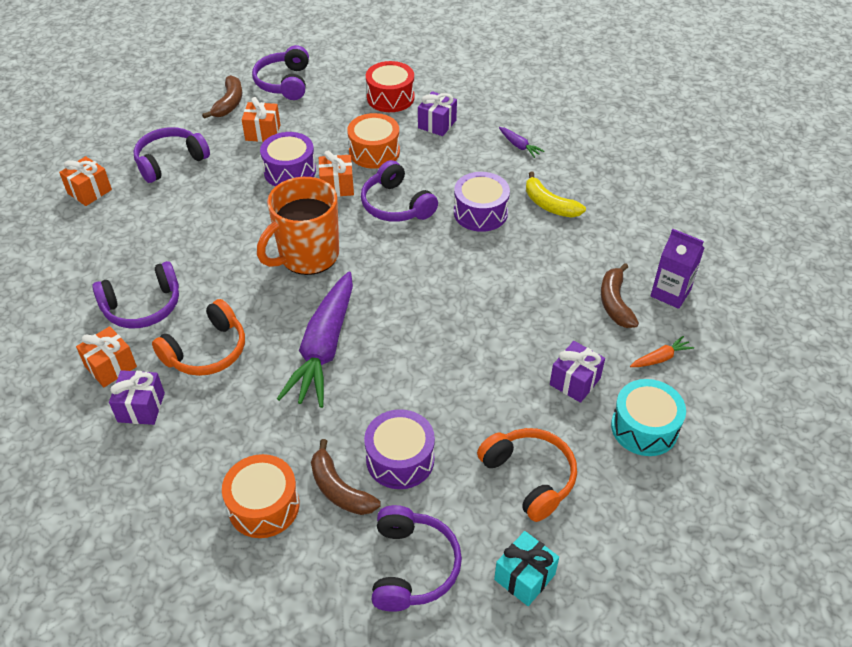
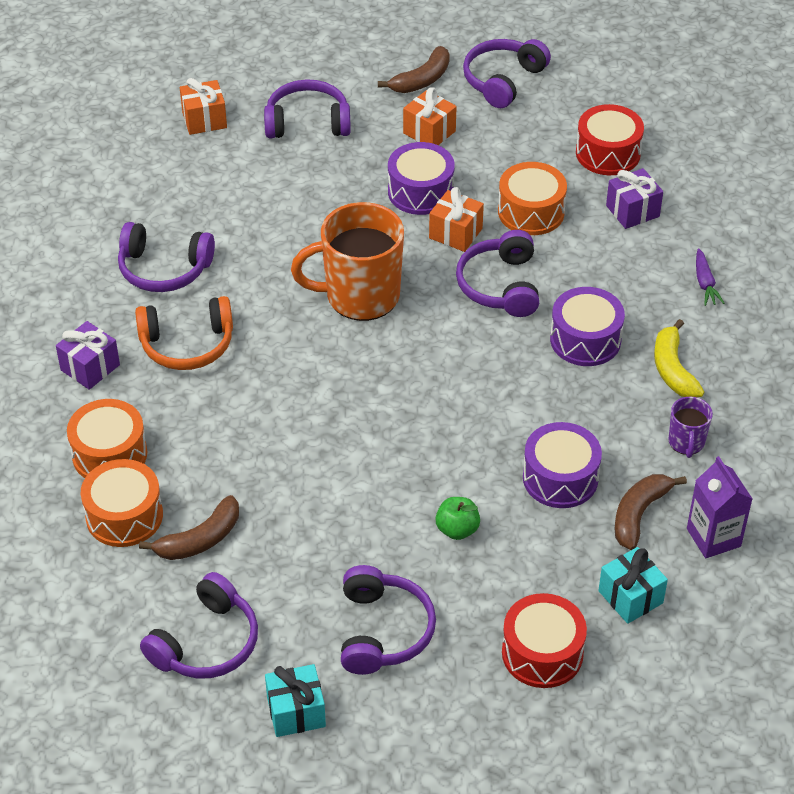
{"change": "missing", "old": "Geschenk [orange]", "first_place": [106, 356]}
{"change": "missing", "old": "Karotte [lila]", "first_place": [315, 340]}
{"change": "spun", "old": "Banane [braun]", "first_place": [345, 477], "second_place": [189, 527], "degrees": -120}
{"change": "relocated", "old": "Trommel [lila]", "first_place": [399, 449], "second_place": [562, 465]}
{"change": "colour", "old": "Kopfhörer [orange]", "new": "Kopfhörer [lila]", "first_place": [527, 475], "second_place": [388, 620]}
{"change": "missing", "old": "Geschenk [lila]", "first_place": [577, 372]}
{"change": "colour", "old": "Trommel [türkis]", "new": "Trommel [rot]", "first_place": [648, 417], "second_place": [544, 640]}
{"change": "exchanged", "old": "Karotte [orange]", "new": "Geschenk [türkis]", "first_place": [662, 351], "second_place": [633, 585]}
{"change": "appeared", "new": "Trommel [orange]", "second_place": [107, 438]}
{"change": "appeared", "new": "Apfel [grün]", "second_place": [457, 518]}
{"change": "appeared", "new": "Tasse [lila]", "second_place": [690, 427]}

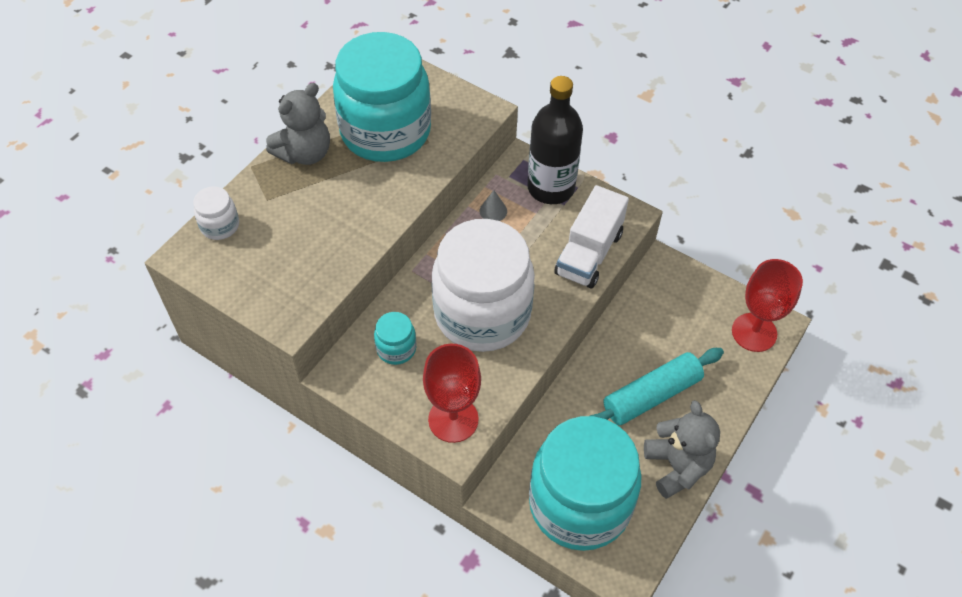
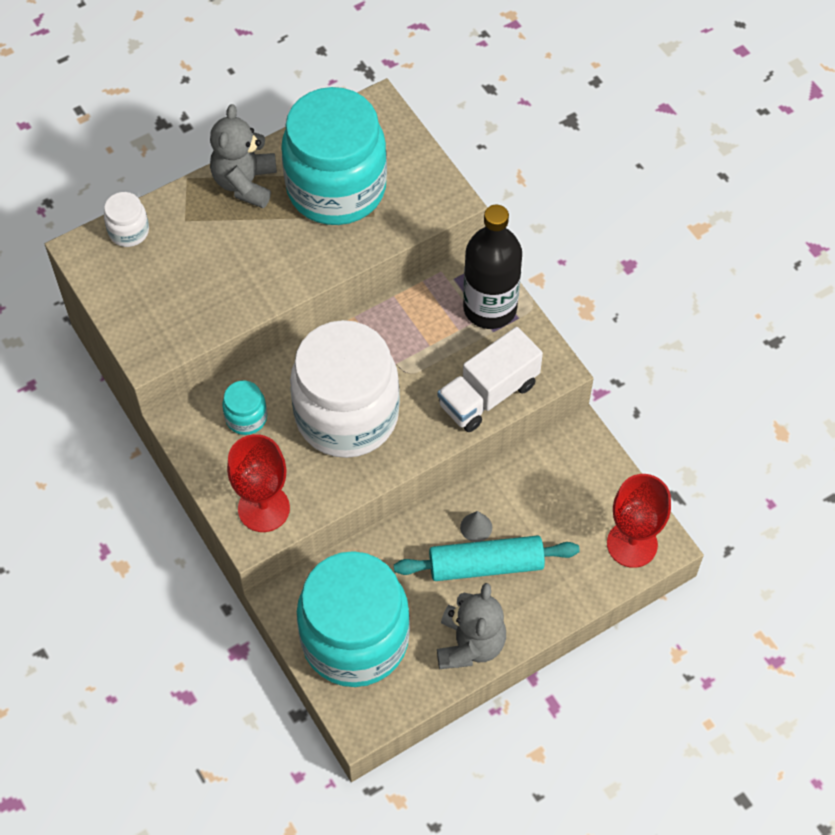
{"change": "spun", "old": "Teddybär [grau]", "first_place": [298, 124], "second_place": [243, 156], "degrees": 120}
{"change": "relocated", "old": "Kegel [grau]", "first_place": [493, 205], "second_place": [476, 526]}

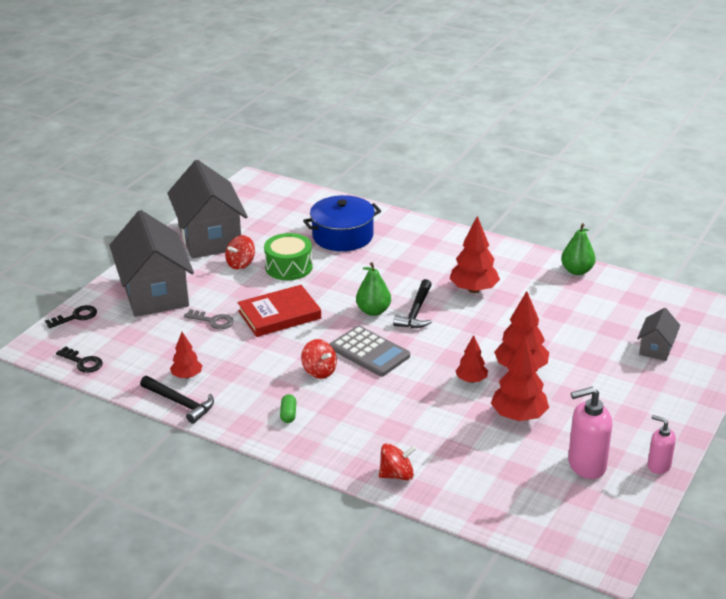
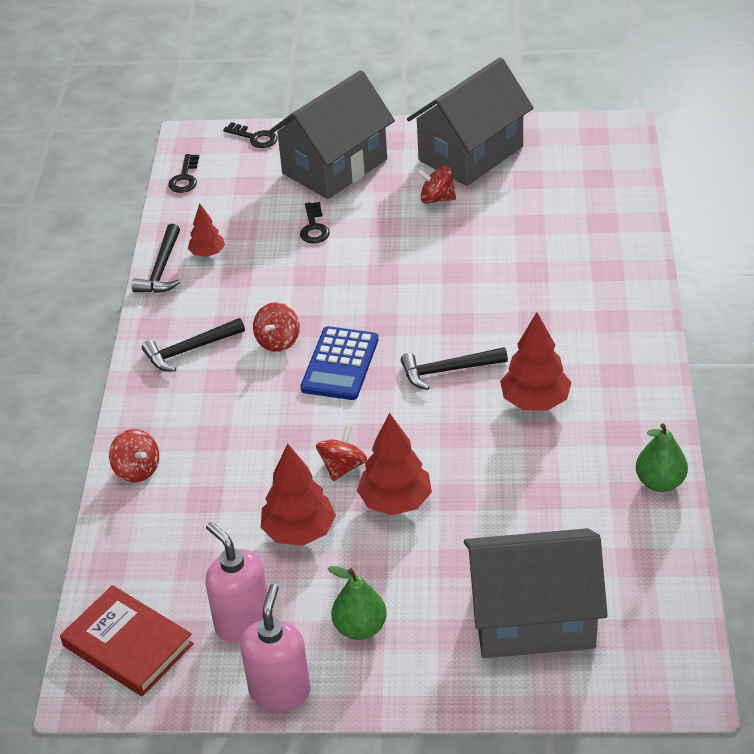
{"change": "colour", "old": "Schlüssel [grau]", "new": "Schlüssel [schwarz]", "first_place": [209, 319], "second_place": [315, 222]}
{"change": "relocated", "old": "Buch [rot]", "first_place": [279, 311], "second_place": [127, 640]}
{"change": "missing", "old": "Trommel [grün]", "first_place": [288, 256]}
{"change": "exchanged", "old": "Kapsel [grün]", "new": "Hammer [schwarz]", "first_place": [288, 408], "second_place": [193, 344]}
{"change": "missing", "old": "Kochtopf [blau]", "first_place": [342, 223]}
{"change": "colour", "old": "Taschenrechner [grau]", "new": "Taschenrechner [blau]", "first_place": [370, 351], "second_place": [339, 363]}
{"change": "relocated", "old": "Birne [grün]", "first_place": [373, 289], "second_place": [357, 603]}
{"change": "exchanged", "old": "Baum [rot]", "new": "Kreisel [rot]", "first_place": [471, 359], "second_place": [341, 453]}
{"change": "size", "old": "Haus [grau]", "first_place": [658, 334], "second_place": [536, 593], "factor": 2.16}
{"change": "size", "old": "Seifenspender [rosa]", "first_place": [661, 444], "second_place": [275, 647], "factor": 1.65}

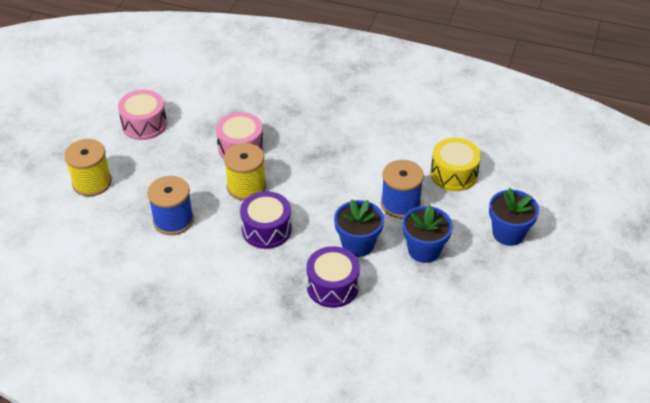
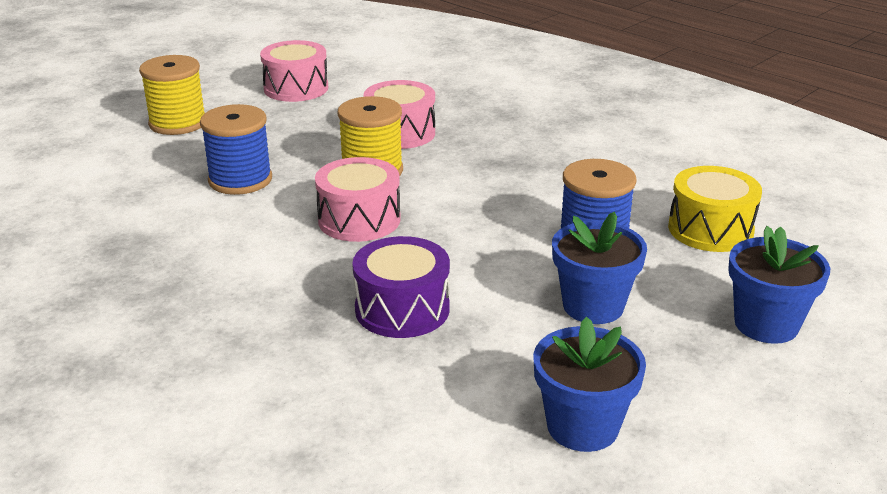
{"change": "colour", "old": "Trommel [lila]", "new": "Trommel [rosa]", "first_place": [266, 220], "second_place": [358, 199]}
{"change": "relocated", "old": "Blumentopf [blau]", "first_place": [359, 228], "second_place": [589, 384]}

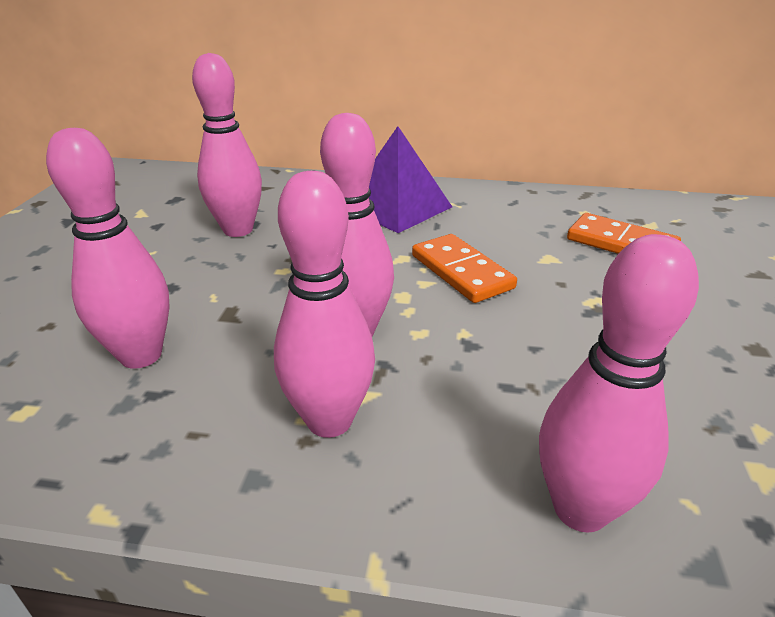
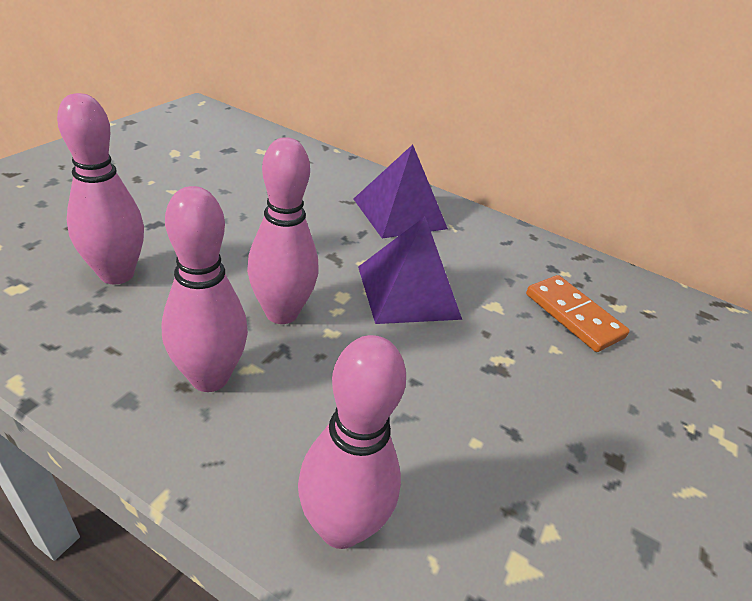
{"change": "missing", "old": "Bowlingkegel [rosa]", "first_place": [227, 145]}
{"change": "exchanged", "old": "Dominostein [orange]", "new": "Pyramide [lila]", "first_place": [464, 268], "second_place": [410, 270]}

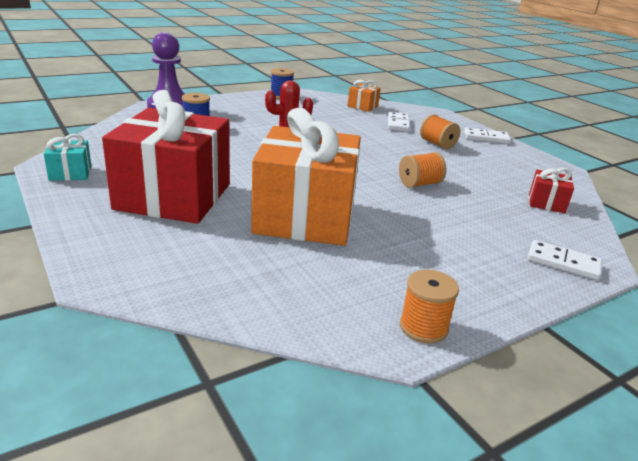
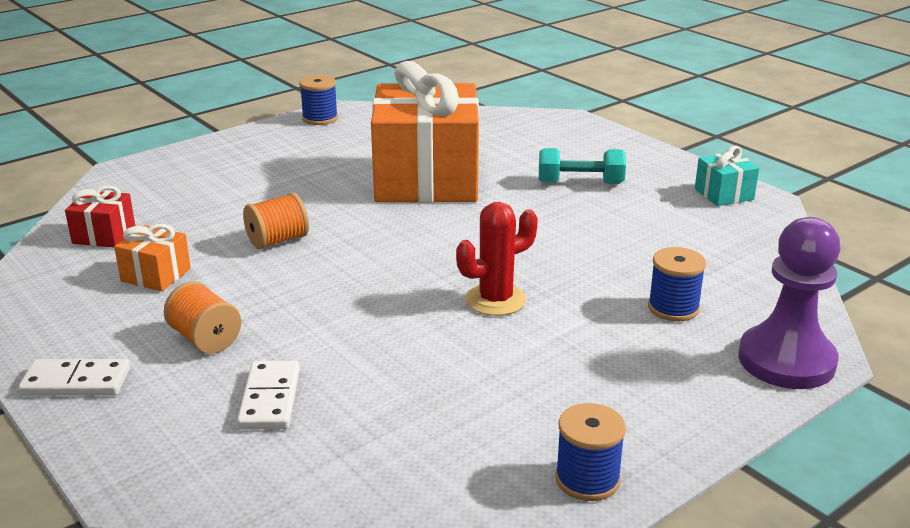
{"change": "exchanged", "old": "Geschenk [rot]", "new": "Hantel [türkis]", "first_place": [166, 157], "second_place": [582, 166]}
{"change": "relocated", "old": "Geschenk [orange]", "first_place": [364, 96], "second_place": [152, 257]}
{"change": "colour", "old": "Garnrolle [orange]", "new": "Garnrolle [blau]", "first_place": [429, 306], "second_place": [318, 100]}
{"change": "missing", "old": "Dominostein [weiß]", "first_place": [564, 260]}

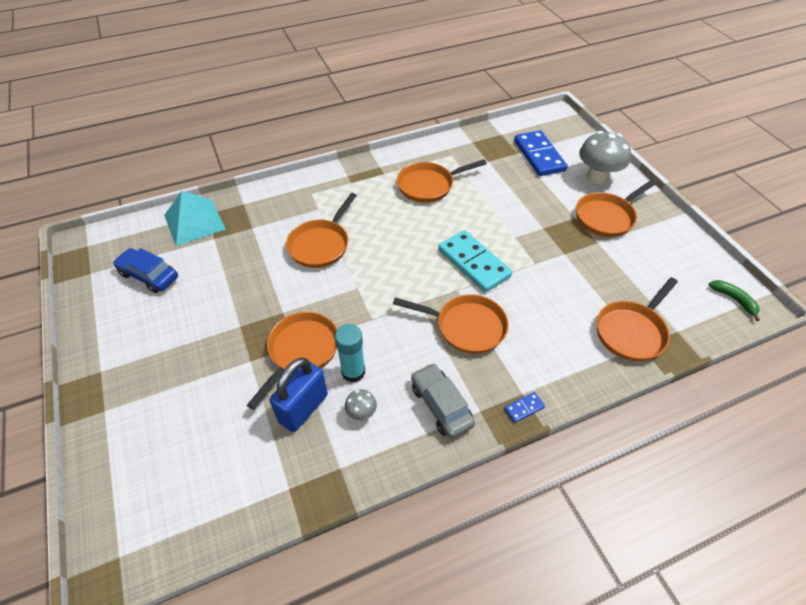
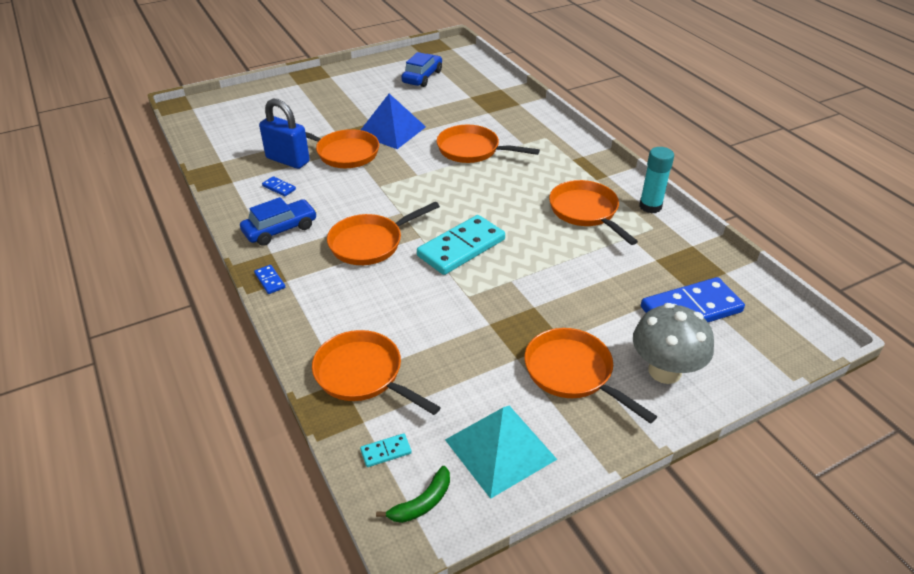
{"change": "relocated", "old": "Pyramide [türkis]", "first_place": [195, 218], "second_place": [501, 452]}
{"change": "relocated", "old": "Klebestift [türkis]", "first_place": [350, 353], "second_place": [656, 180]}
{"change": "exchanged", "old": "Pilz [grau]", "new": "Dominostein [blau]", "first_place": [361, 404], "second_place": [279, 186]}
{"change": "spun", "old": "Pfanne [orange]", "first_place": [451, 324], "second_place": [383, 233], "degrees": 45}
{"change": "colour", "old": "Auto [grau]", "new": "Auto [blau]", "first_place": [443, 401], "second_place": [278, 221]}
{"change": "appeared", "new": "Dominostein [türkis]", "second_place": [386, 450]}
{"change": "appeared", "new": "Pyramide [blau]", "second_place": [393, 121]}

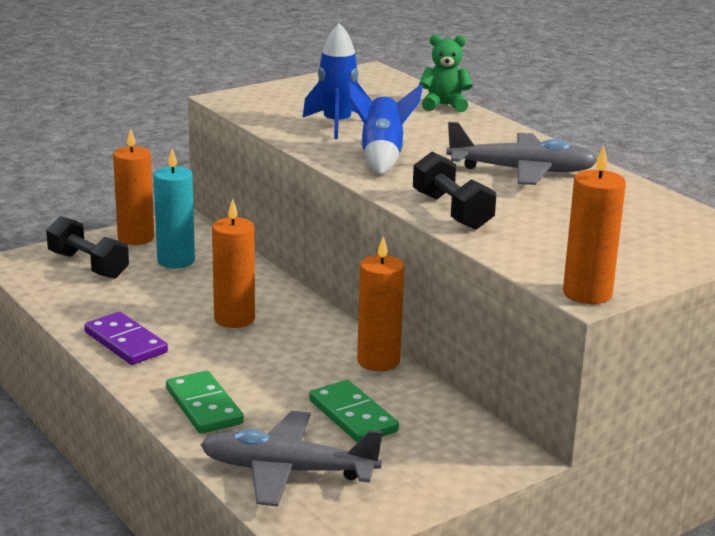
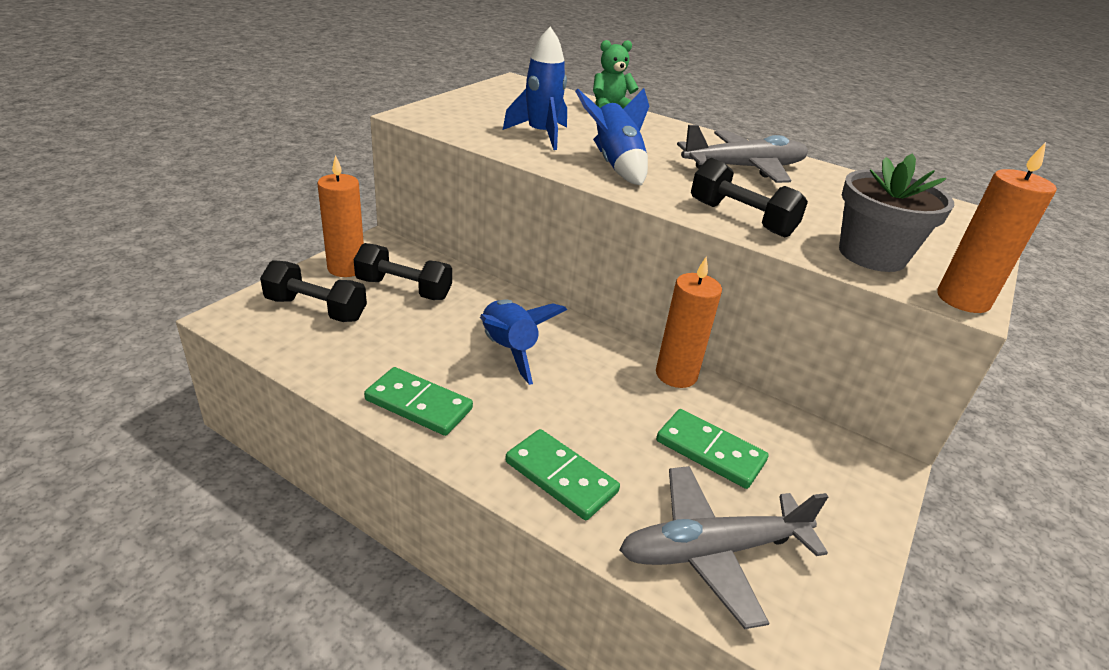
{"change": "colour", "old": "Dominostein [lila]", "new": "Dominostein [grün]", "first_place": [126, 338], "second_place": [418, 401]}
{"change": "exchanged", "old": "Kerze [türkis]", "new": "Hantel [schwarz]", "first_place": [174, 208], "second_place": [403, 271]}
{"change": "exchanged", "old": "Kerze [orange]", "new": "Rakete [blau]", "first_place": [233, 263], "second_place": [523, 342]}
{"change": "appeared", "new": "Blumentopf [grau]", "second_place": [896, 212]}

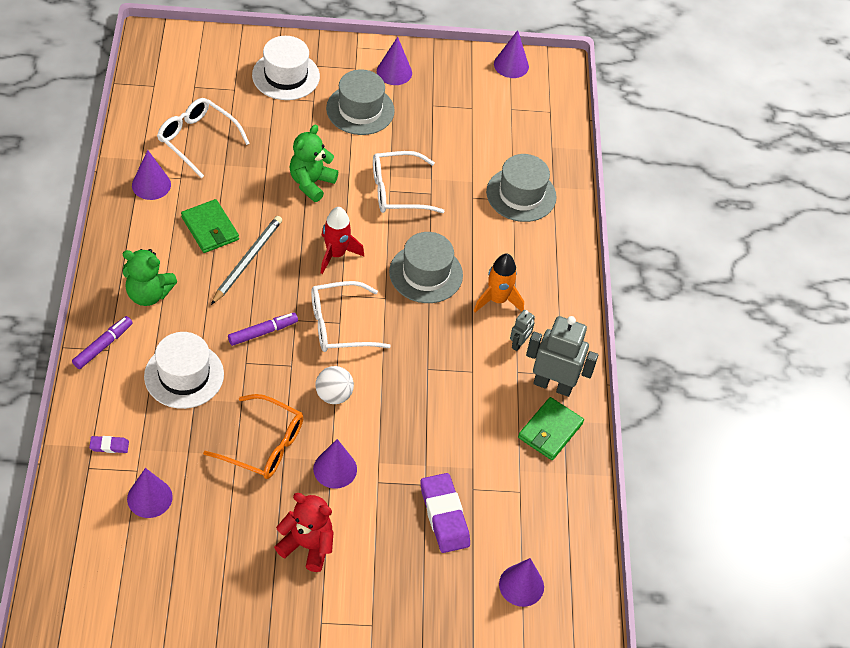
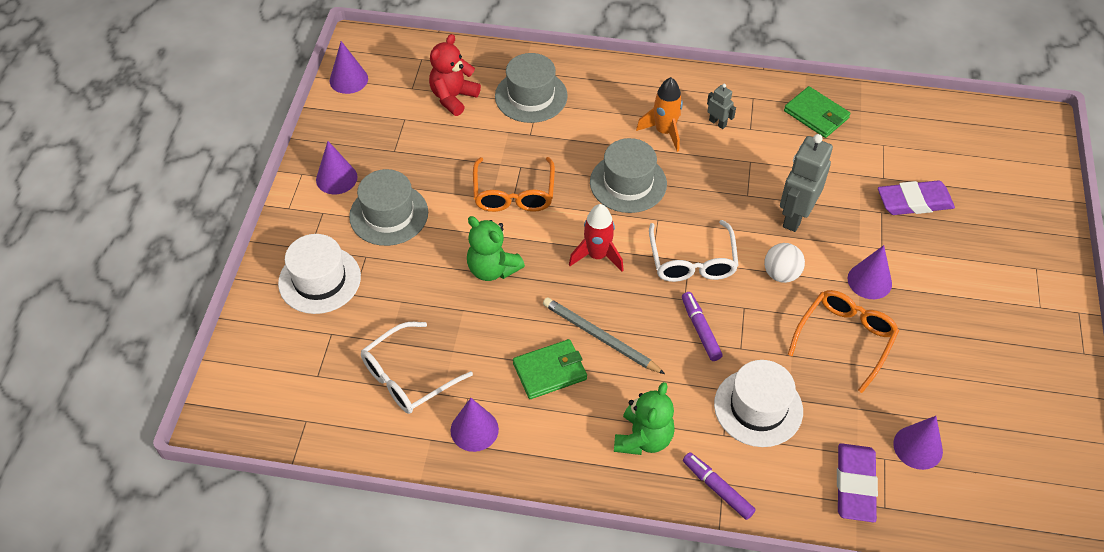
{"change": "size", "old": "Radiergummi [lila]", "first_place": [109, 444], "second_place": [857, 483], "factor": 2.1}
{"change": "relocated", "old": "Teddybär [rot]", "first_place": [304, 532], "second_place": [455, 75]}
{"change": "colour", "old": "Brille [weiß]", "new": "Brille [orange]", "first_place": [409, 182], "second_place": [514, 184]}
{"change": "missing", "old": "Kegel [lila]", "first_place": [521, 582]}
{"change": "relocated", "old": "Roboter [grau]", "first_place": [562, 356], "second_place": [806, 183]}

